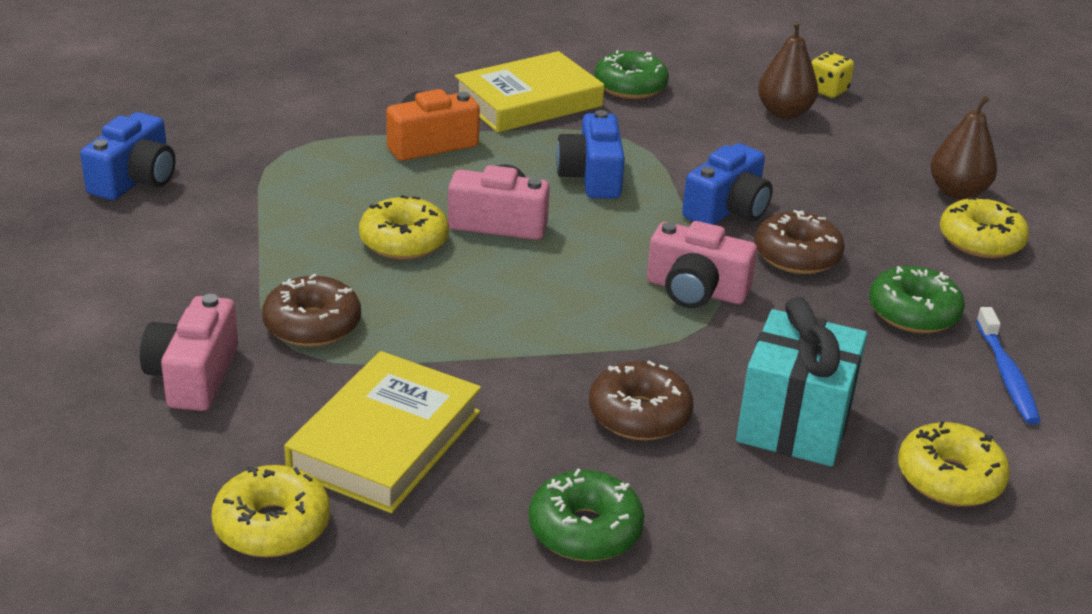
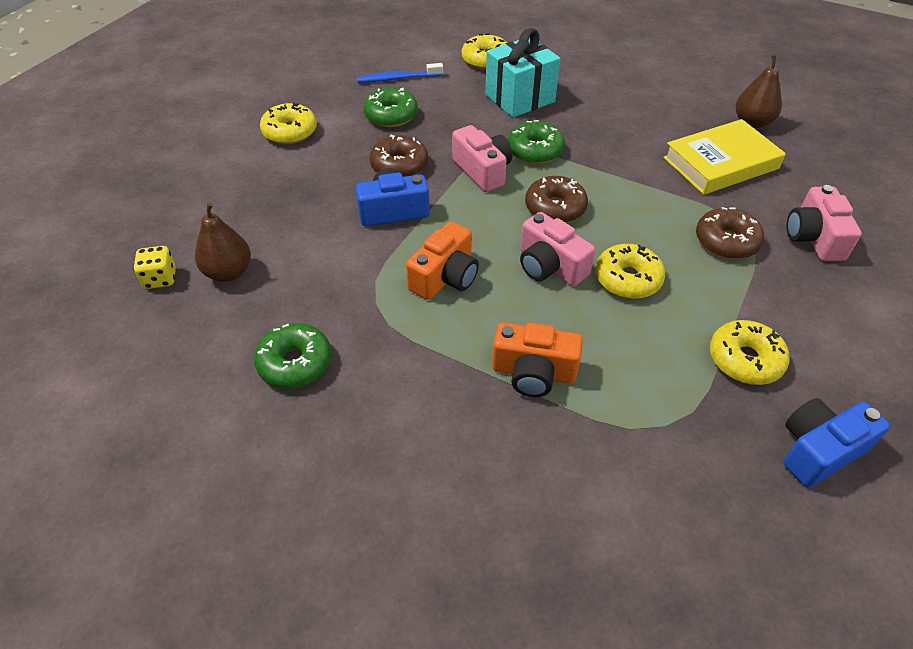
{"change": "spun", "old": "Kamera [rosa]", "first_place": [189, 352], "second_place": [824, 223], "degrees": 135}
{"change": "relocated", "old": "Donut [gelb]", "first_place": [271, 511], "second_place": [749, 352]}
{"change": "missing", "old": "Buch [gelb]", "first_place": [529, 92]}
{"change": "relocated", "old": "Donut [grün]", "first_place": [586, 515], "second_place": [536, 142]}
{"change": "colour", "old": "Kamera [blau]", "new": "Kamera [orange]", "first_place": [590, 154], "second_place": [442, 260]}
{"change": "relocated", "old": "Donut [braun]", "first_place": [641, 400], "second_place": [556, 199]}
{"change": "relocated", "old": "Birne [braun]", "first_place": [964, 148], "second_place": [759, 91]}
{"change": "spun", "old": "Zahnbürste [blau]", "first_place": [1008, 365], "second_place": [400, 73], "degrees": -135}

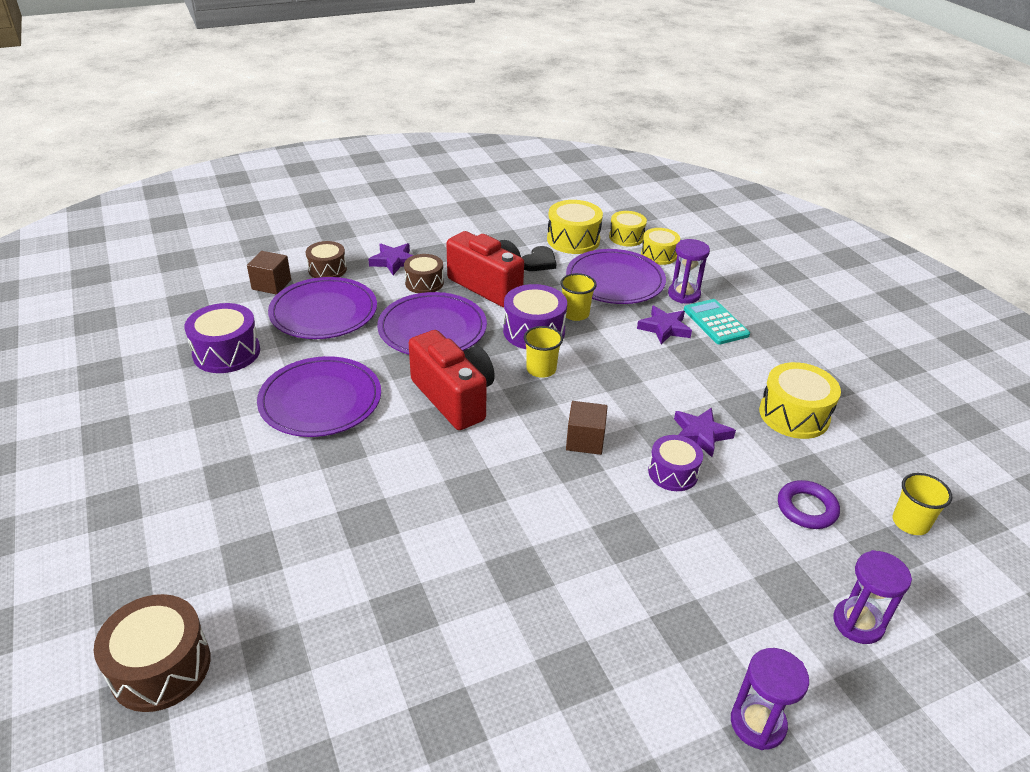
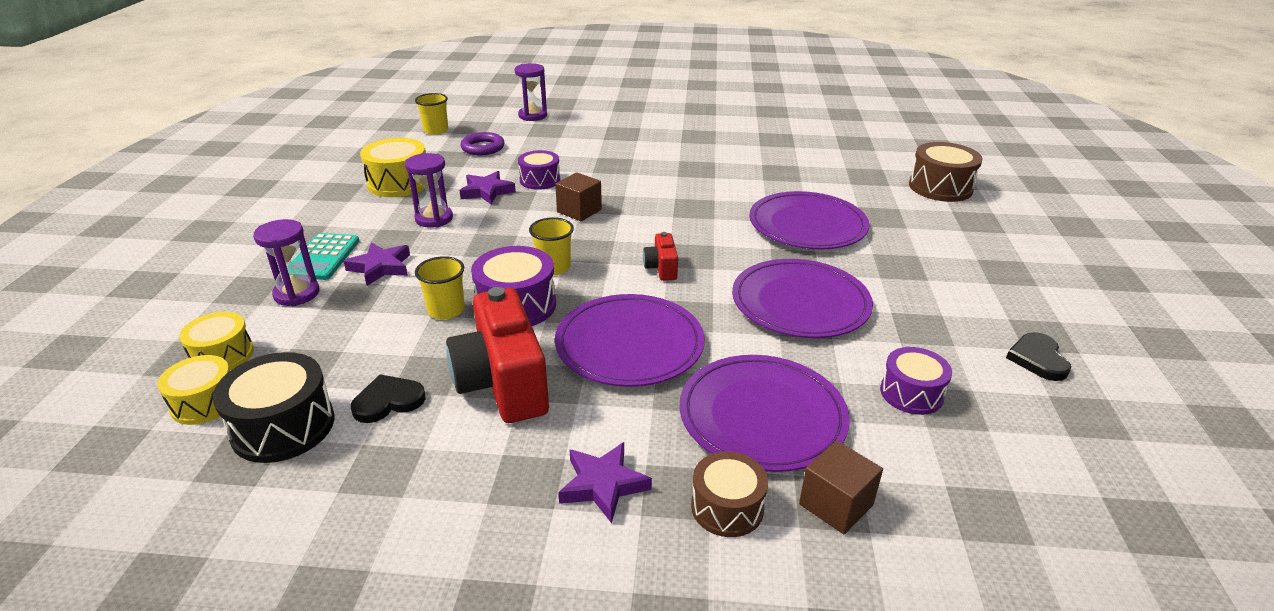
{"change": "size", "old": "Trommel [lila]", "first_place": [222, 338], "second_place": [916, 381], "factor": 0.67}
{"change": "missing", "old": "Trommel [braun]", "first_place": [424, 273]}
{"change": "size", "old": "Kamera [rot]", "first_place": [452, 380], "second_place": [660, 256], "factor": 0.47}
{"change": "colour", "old": "Trommel [gelb]", "new": "Trommel [schwarz]", "first_place": [575, 227], "second_place": [273, 407]}
{"change": "relocated", "old": "Teller [lila]", "first_place": [616, 276], "second_place": [809, 220]}
{"change": "relocated", "old": "Sanduhr [lila]", "first_place": [770, 699], "second_place": [429, 190]}
{"change": "appeared", "new": "Herz [schwarz]", "second_place": [1038, 356]}

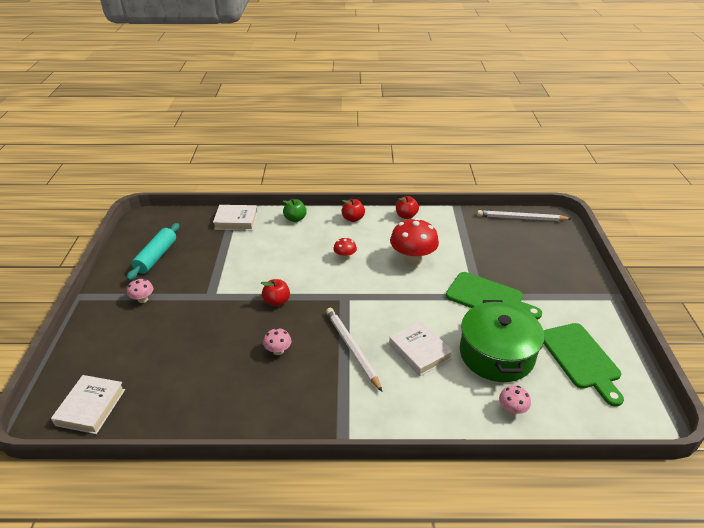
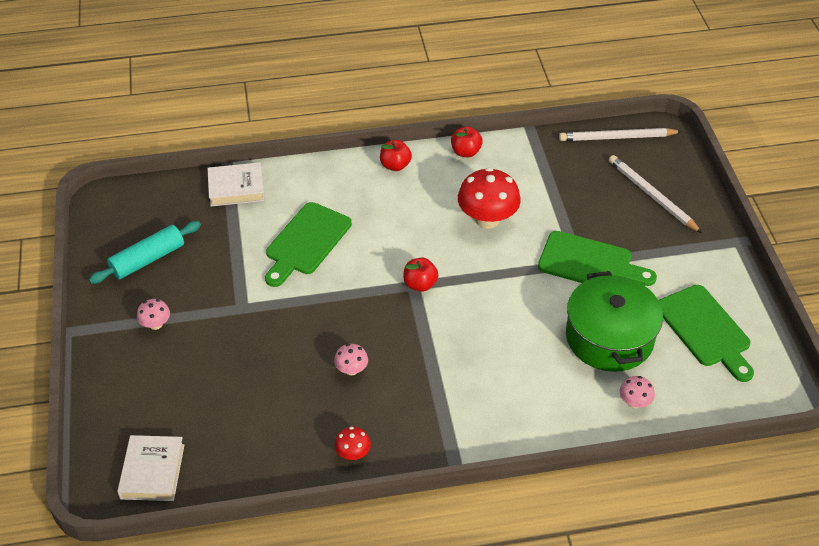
{"change": "spun", "old": "Nudelholz [türkis]", "first_place": [153, 252], "second_place": [145, 252], "degrees": 45}
{"change": "relocated", "old": "Apfel [rot]", "first_place": [275, 292], "second_place": [420, 275]}
{"change": "missing", "old": "Apfel [grün]", "first_place": [295, 210]}
{"change": "relocated", "old": "Bleistift [weiß]", "first_place": [354, 350], "second_place": [655, 194]}
{"change": "relocated", "old": "Pilz [rot]", "first_place": [345, 248], "second_place": [353, 443]}
{"change": "missing", "old": "Buch [weiß]", "first_place": [421, 348]}
{"change": "appeared", "new": "Schneidebrett [grün]", "second_place": [308, 244]}

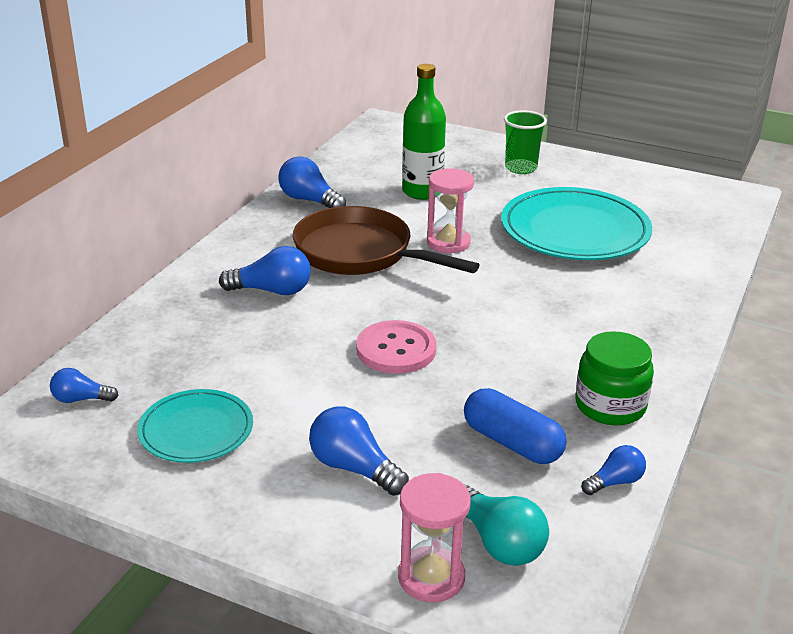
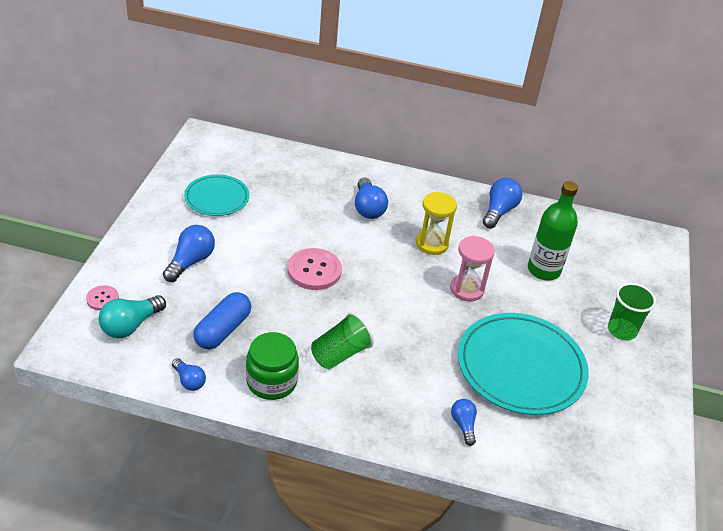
{"change": "relocated", "old": "Glühbirne [blau]", "first_place": [84, 385], "second_place": [464, 422]}
{"change": "exchanged", "old": "Pfanne [braun]", "new": "Sanduhr [gelb]", "first_place": [386, 240], "second_place": [436, 223]}
{"change": "exchanged", "old": "Sanduhr [rosa]", "new": "Knopf [rosa]", "first_place": [434, 537], "second_place": [102, 298]}
{"change": "appeared", "new": "Becher [grün]", "second_place": [342, 340]}

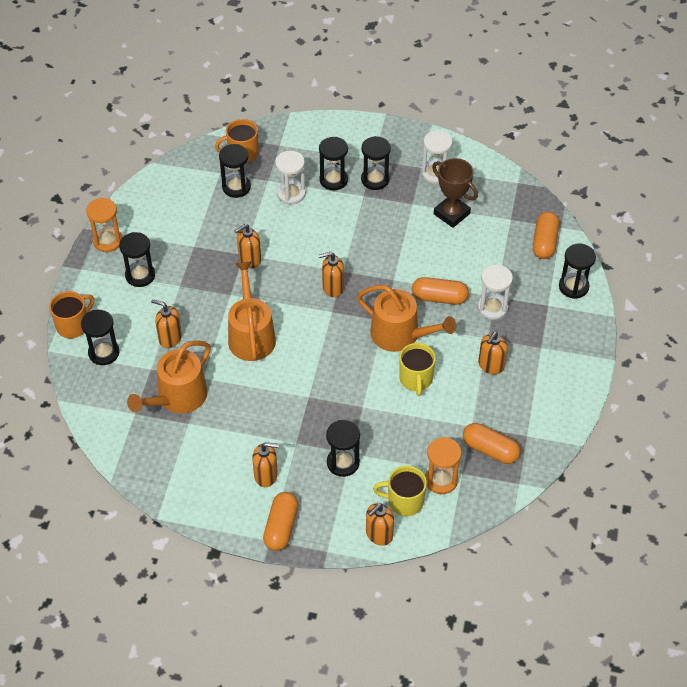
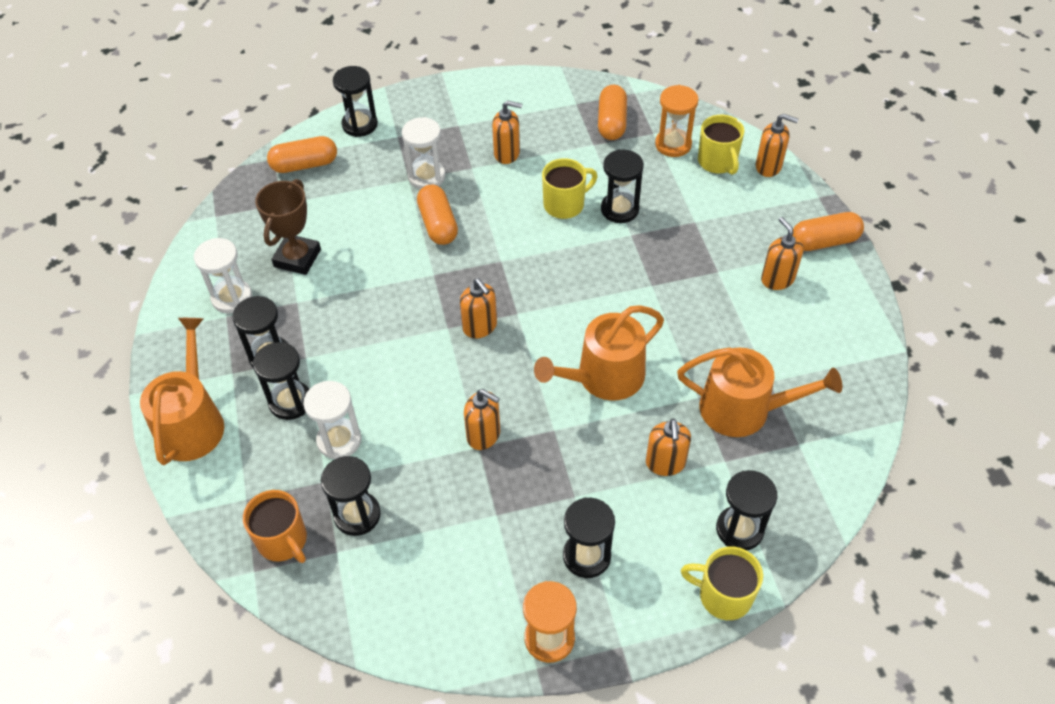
{"change": "colour", "old": "Tasse [orange]", "new": "Tasse [gelb]", "first_place": [71, 314], "second_place": [722, 583]}
{"change": "relocated", "old": "Sanduhr [schwarz]", "first_place": [343, 448], "second_place": [622, 186]}
{"change": "relocated", "old": "Gießkanne [orange]", "first_place": [406, 318], "second_place": [182, 391]}

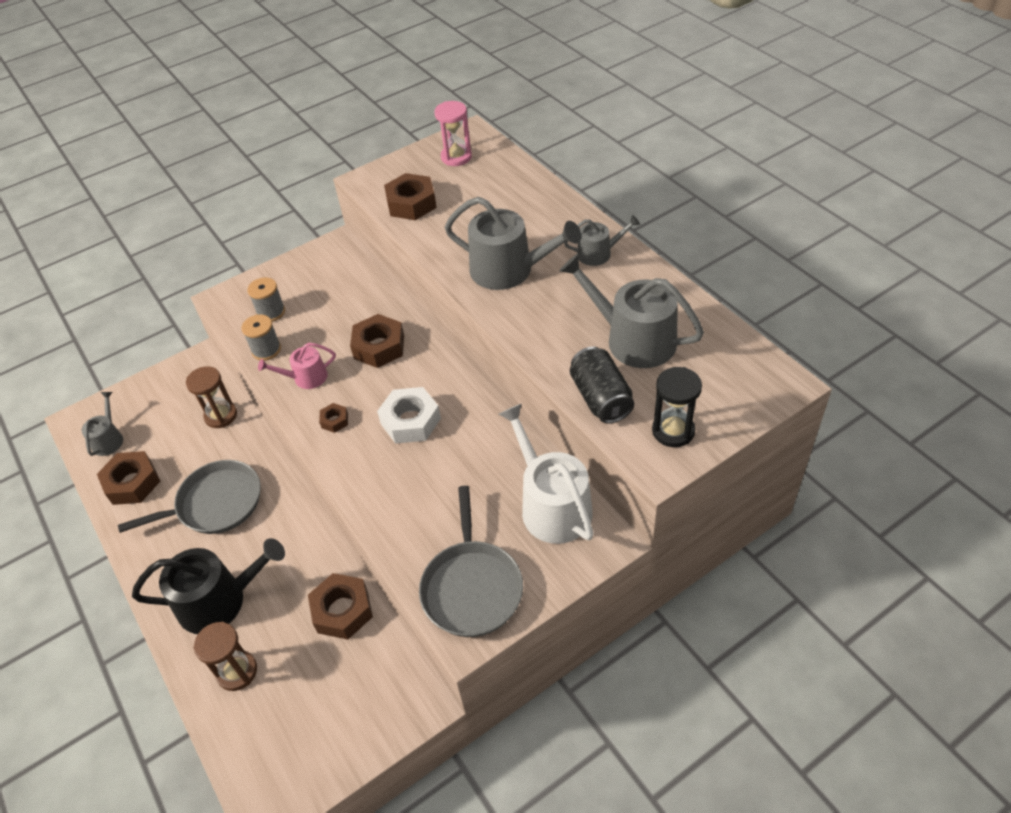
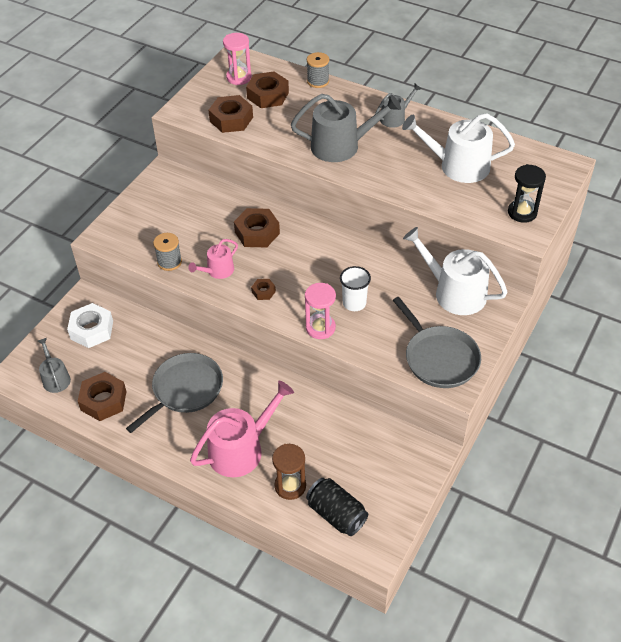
{"change": "colour", "old": "Gießkanne [schwarz]", "new": "Gießkanne [rosa]", "first_place": [208, 586], "second_place": [242, 429]}
{"change": "missing", "old": "Sanduhr [braun]", "first_place": [211, 397]}
{"change": "relocated", "old": "Garnrolle [grau]", "first_place": [266, 299], "second_place": [318, 70]}
{"change": "relocated", "old": "Sechskantmutter [braun]", "first_place": [340, 606], "second_place": [267, 89]}
{"change": "relocated", "old": "Sechskantmutter [weiß]", "first_place": [409, 415], "second_place": [90, 325]}
{"change": "colour", "old": "Gießkanne [grau]", "new": "Gießkanne [weiß]", "first_place": [631, 311], "second_place": [458, 148]}
{"change": "relocated", "old": "Dose [schwarz]", "first_place": [602, 385], "second_place": [337, 507]}
{"change": "appeared", "new": "Sanduhr [rosa]", "second_place": [320, 311]}
{"change": "appeared", "new": "Becher [weiß]", "second_place": [355, 288]}

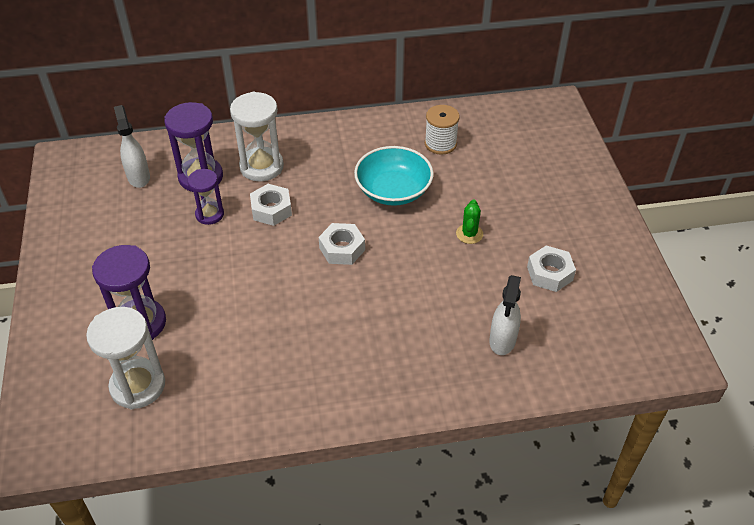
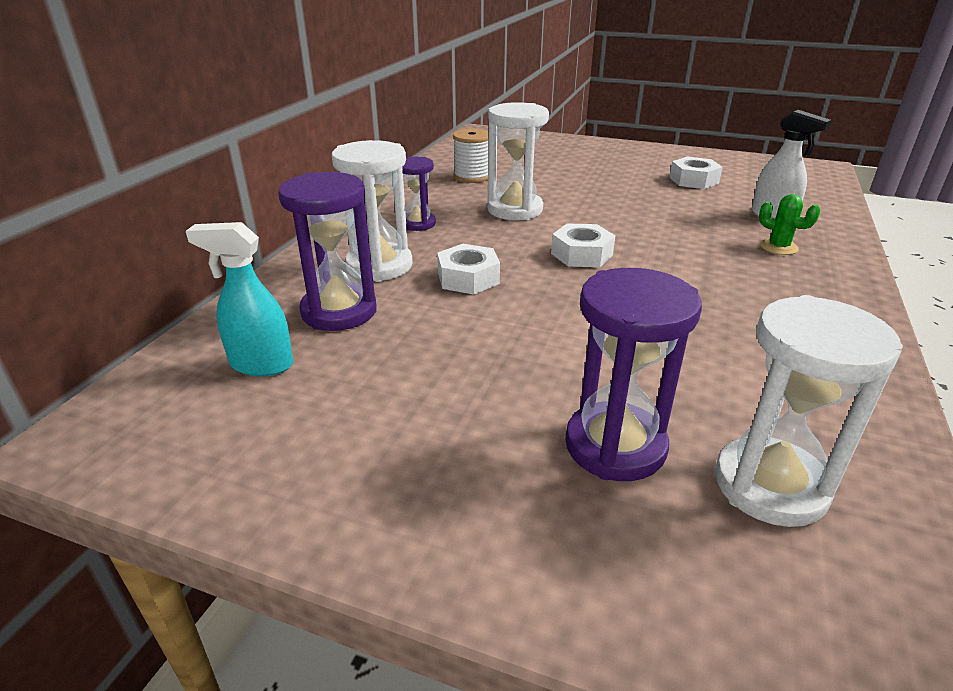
{"change": "colour", "old": "Sprühflasche [weiß]", "new": "Sprühflasche [türkis]", "first_place": [132, 146], "second_place": [240, 299]}
{"change": "relocated", "old": "Sanduhr [lila]", "first_place": [206, 197], "second_place": [419, 194]}
{"change": "exchanged", "old": "Schüssel [türkis]", "new": "Sanduhr [weiß]", "first_place": [394, 176], "second_place": [518, 161]}
{"change": "relocated", "old": "Kaktus [grün]", "first_place": [469, 221], "second_place": [789, 224]}

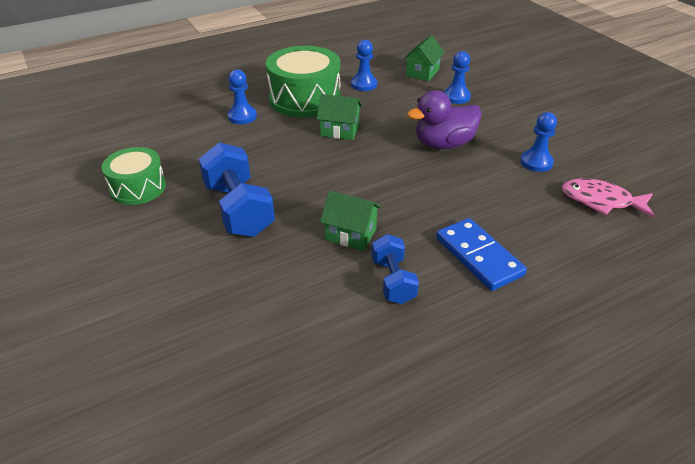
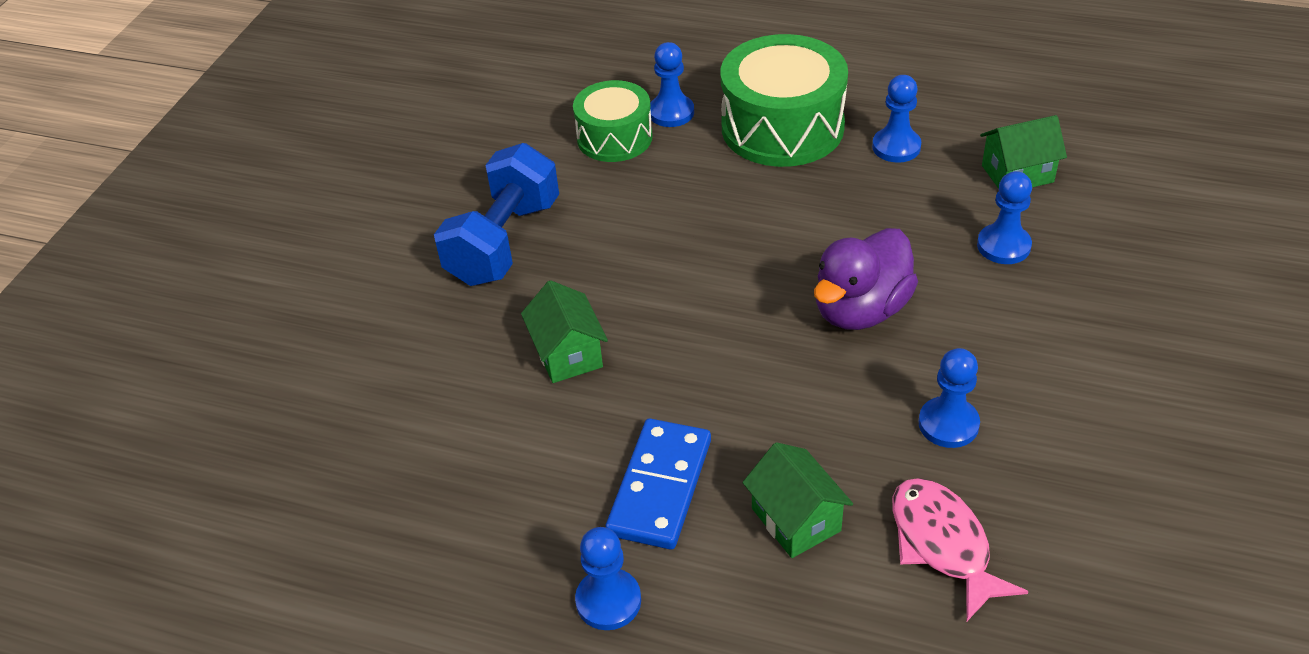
{"change": "relocated", "old": "Trommel [grün]", "first_place": [134, 176], "second_place": [613, 121]}
{"change": "relocated", "old": "Haus [grün]", "first_place": [339, 117], "second_place": [798, 500]}
{"change": "missing", "old": "Hantel [blau]", "first_place": [395, 269]}
{"change": "spun", "old": "Ente [lila]", "first_place": [444, 119], "second_place": [866, 279], "degrees": -75}
{"change": "appeared", "new": "Bauer [blau]", "second_place": [608, 578]}

